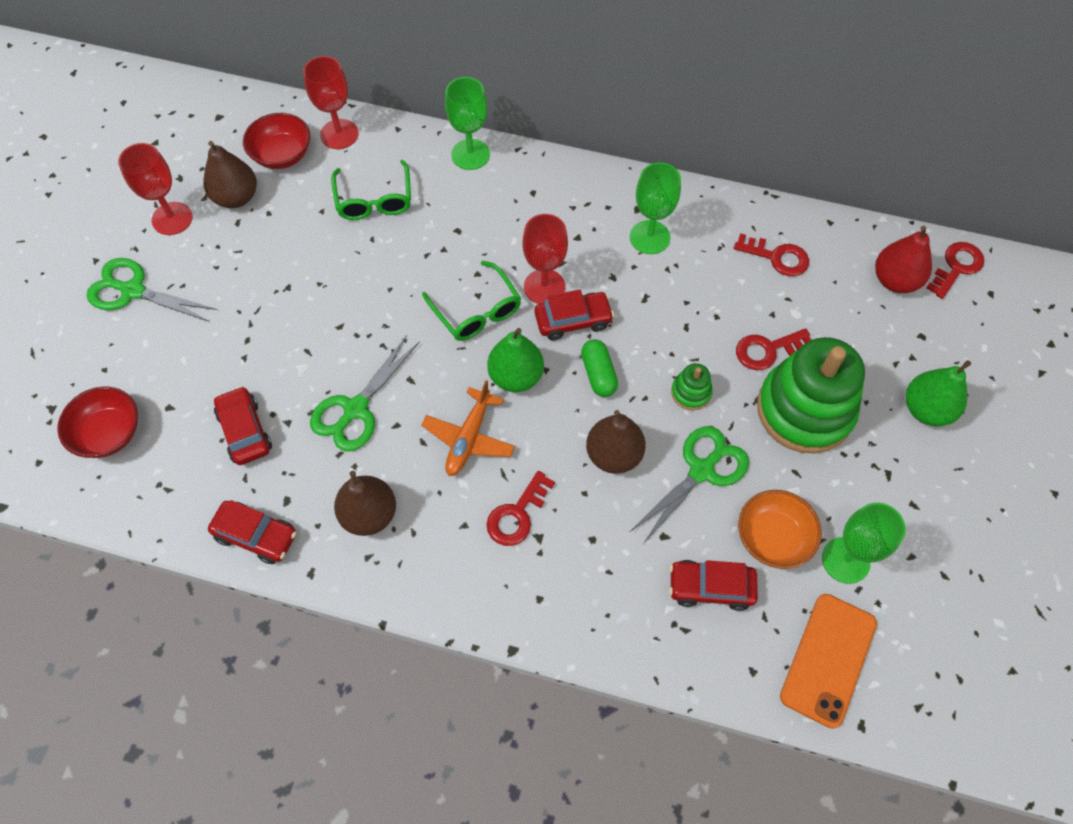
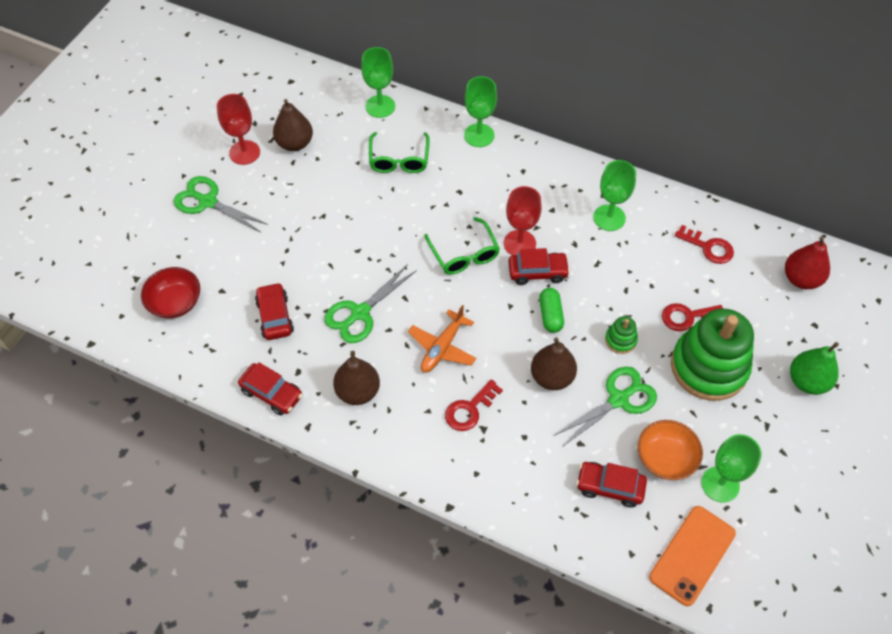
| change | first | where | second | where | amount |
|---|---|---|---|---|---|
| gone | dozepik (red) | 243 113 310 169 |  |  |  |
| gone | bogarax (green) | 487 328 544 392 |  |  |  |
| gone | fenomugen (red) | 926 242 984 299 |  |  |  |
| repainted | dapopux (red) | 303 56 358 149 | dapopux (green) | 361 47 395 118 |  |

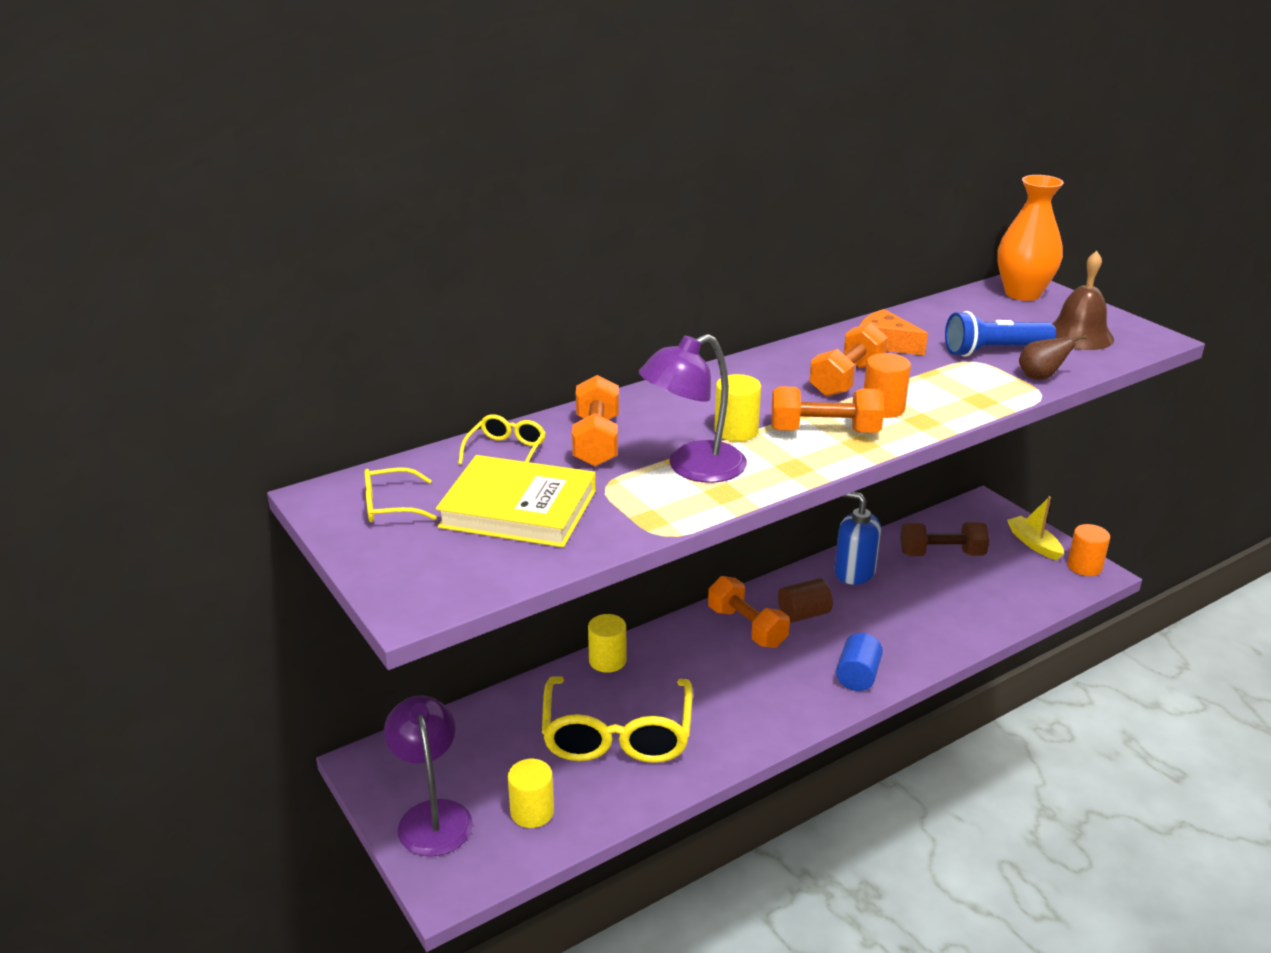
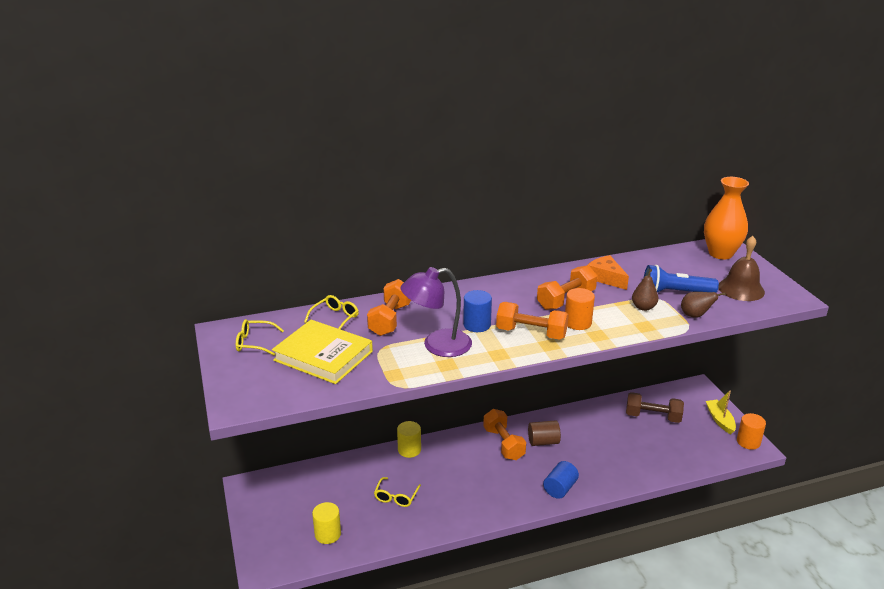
| change | first | where | second | where | amount |
|---|---|---|---|---|---|
| gone | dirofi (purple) | 384 695 473 857 |  |  |  |
| gone | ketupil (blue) | 835 492 881 585 |  |  |  |
| new |  |  | bogarax (brown) | 632 269 658 311 |  |
| repainted | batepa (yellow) | 714 374 761 441 | batepa (blue) | 463 290 492 332 |  |
| scaled | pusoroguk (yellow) | 542 676 693 763 |  | 374 477 421 507 | x0.45 |

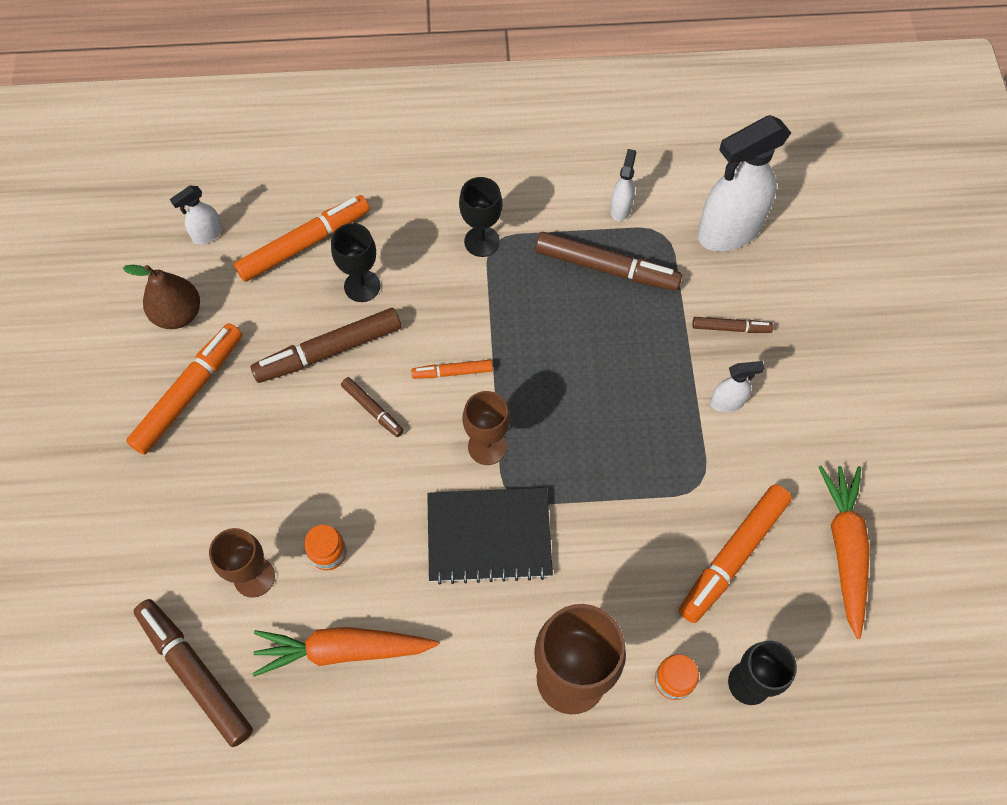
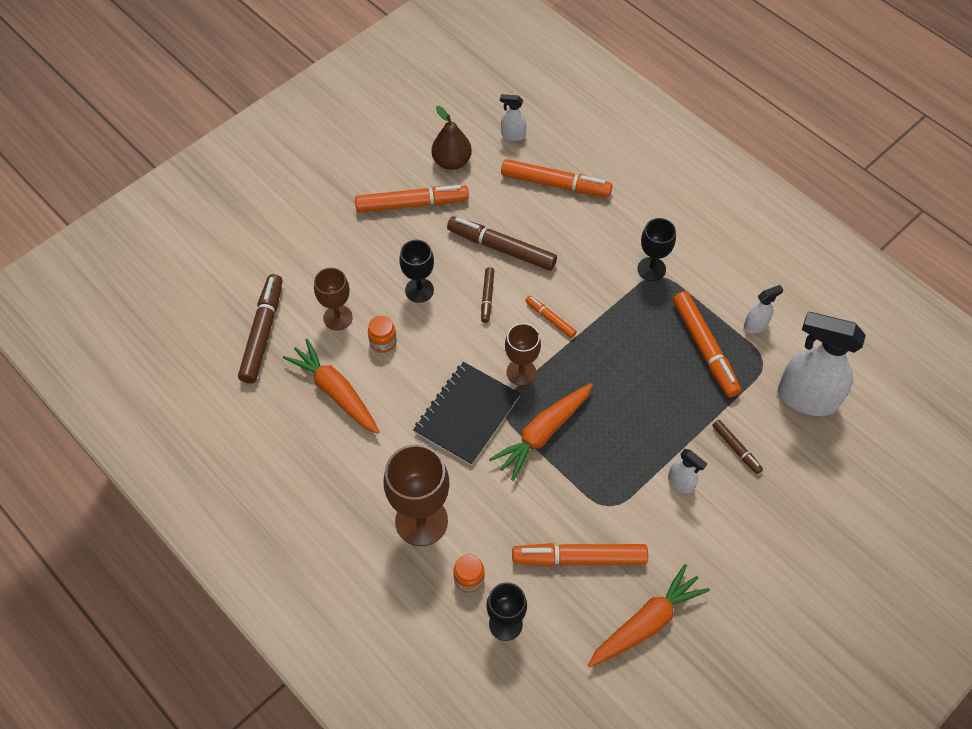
| change | first | where | second | where | amount |
|---|---|---|---|---|---|
| new |  |  | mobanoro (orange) | 489 383 593 481 |  |
| shifted | dapopux (black) | 331 223 381 302 |  | 399 240 434 303 |  |
| repainted | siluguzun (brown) | 535 232 682 291 | siluguzun (orange) | 673 291 741 397 |  |
| rotated | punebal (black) | 427 488 553 585 |  | 413 362 521 466 | 75 degrees clockwise |

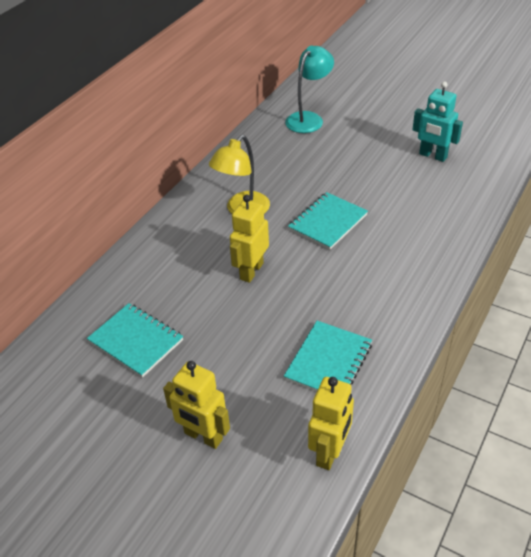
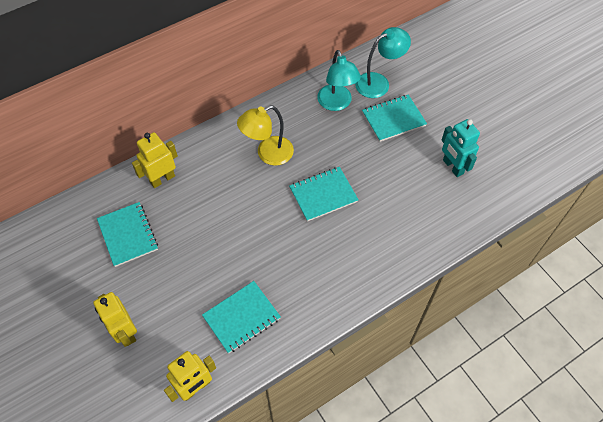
| change | first | where | second | where | amount |
|---|---|---|---|---|---|
| new |  |  | dirofi (turquoise) | 317 50 361 111 |  |
| new |  |  | punebal (turquoise) | 362 95 427 142 |  |
| shifted | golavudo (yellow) | 230 195 269 283 |  | 132 132 178 188 |  |

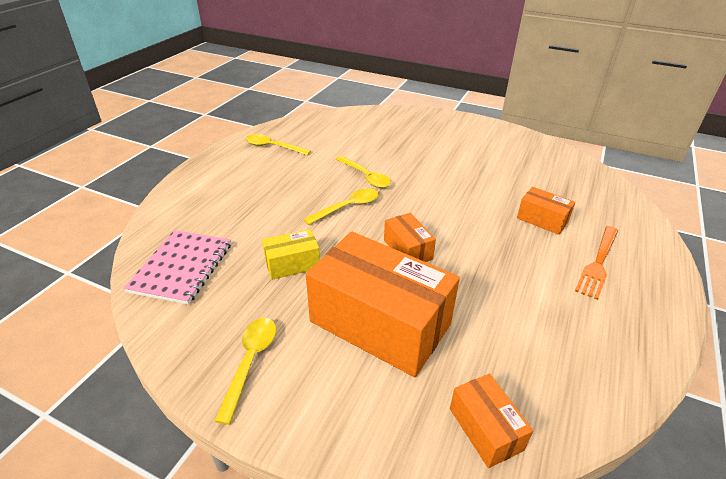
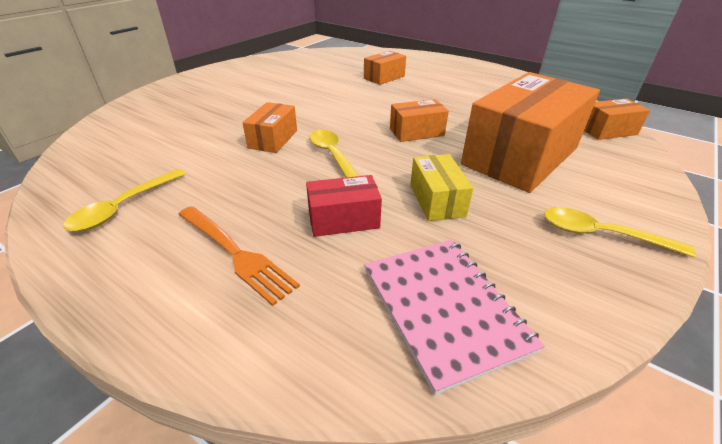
| change | first | where | second | where | amount |
|---|---|---|---|---|---|
| new |  |  | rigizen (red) | 306 175 382 237 |  |
| shifted | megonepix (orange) | 575 226 618 300 |  | 178 206 300 306 |  |
| swapped | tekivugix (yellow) | 336 156 391 188 | rigizen (orange) | 242 102 297 153 |  |
| rotated | punebal (pink) | 123 230 231 305 |  | 364 239 545 395 | 45 degrees clockwise |

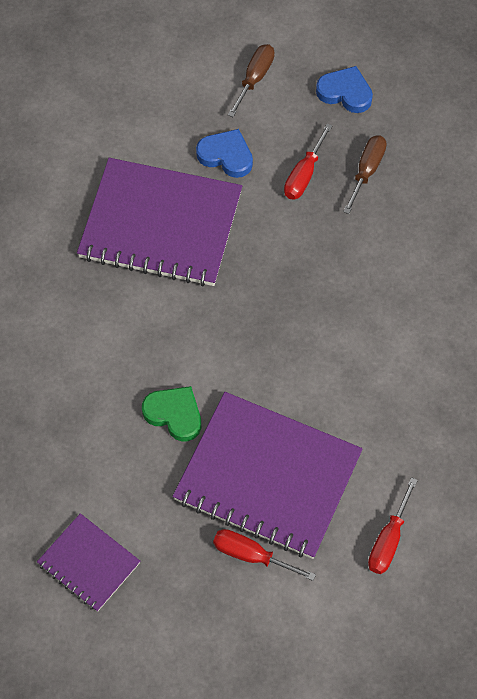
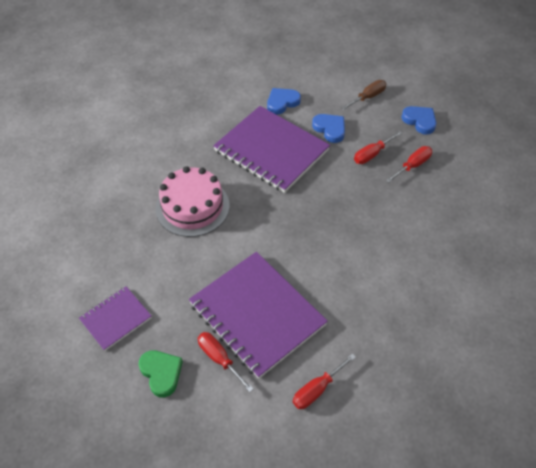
| change | first | where | second | where | amount |
|---|---|---|---|---|---|
| new |  |  | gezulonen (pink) | 155 166 229 237 |  |
| new |  |  | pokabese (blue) | 267 88 301 114 |  |
| shifted | pokabese (green) | 142 386 201 442 |  | 138 350 183 397 |  |
| repainted | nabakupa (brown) | 343 135 387 214 | nabakupa (red) | 386 146 432 182 |  |
| rotated | punebal (purple) | 37 513 140 612 |  | 79 286 152 351 | 75 degrees clockwise |

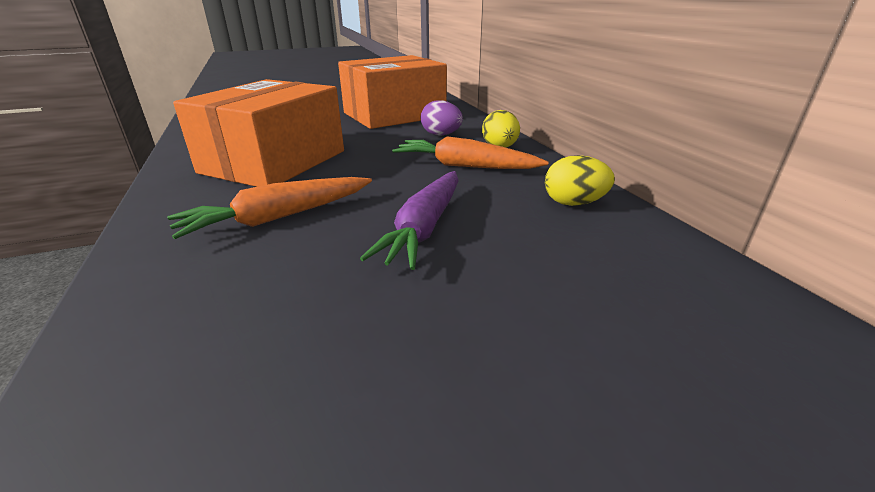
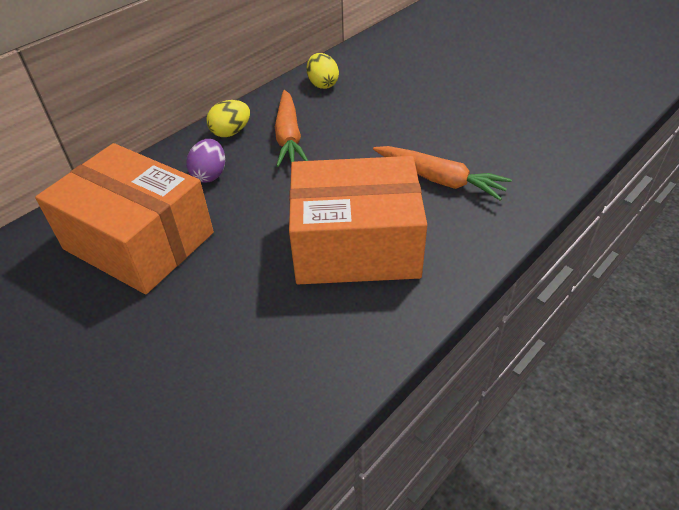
| change | first | where | second | where | amount |
|---|---|---|---|---|---|
| gone | mobanoro (purple) | 360 171 459 270 |  |  |  |

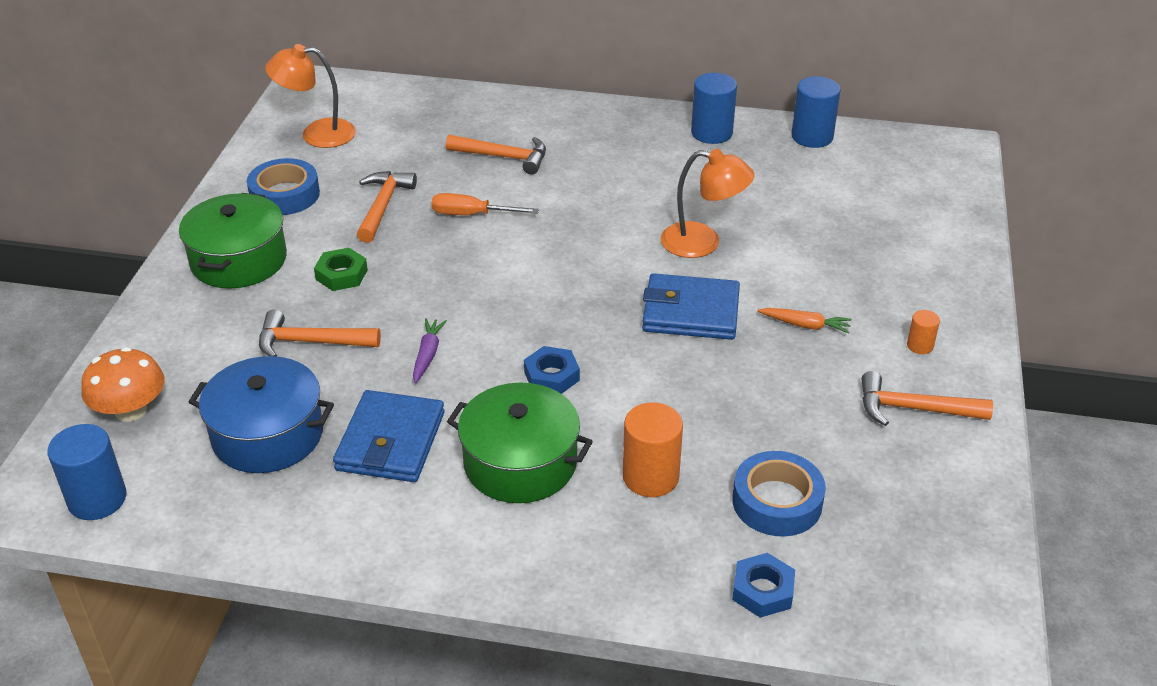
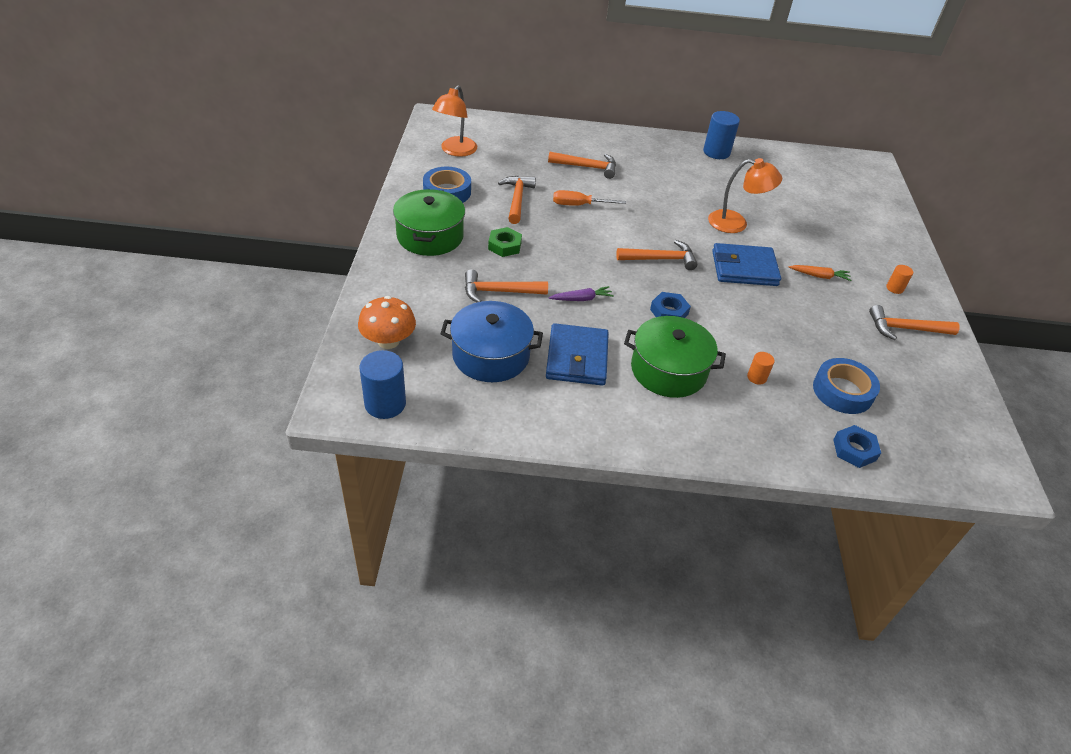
| change | first | where | second | where | amount |
|---|---|---|---|---|---|
| gone | batepa (blue) | 791 76 841 148 |  |  |  |
| new |  |  | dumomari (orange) | 616 240 697 270 |  |
| rotated | dirofi (orange) | 265 44 356 148 |  | 432 85 477 157 | 60 degrees counterclockwise |
| rotated | mobanoro (purple) | 413 318 447 384 |  | 549 286 614 301 | 75 degrees clockwise |
| scaled | batepa (orange) | 623 402 683 497 |  | 747 352 775 385 | x0.52 |

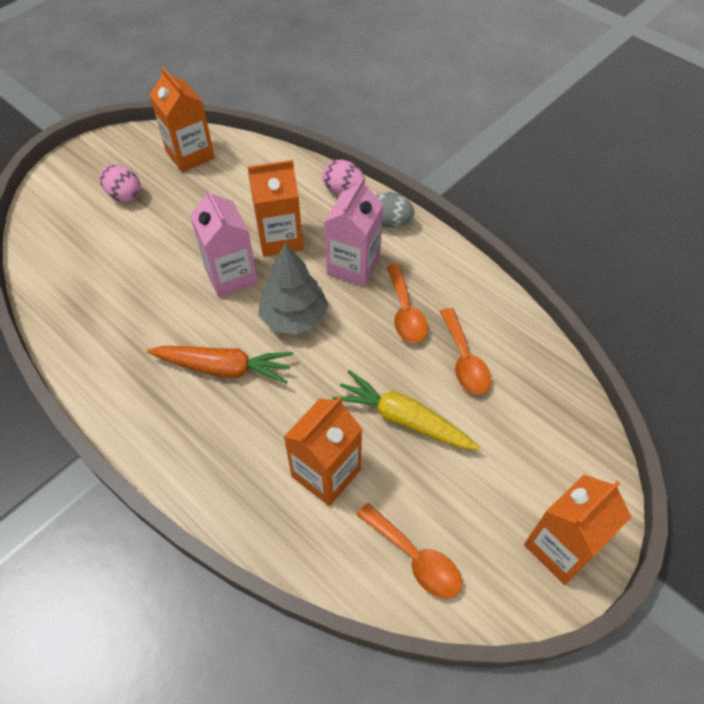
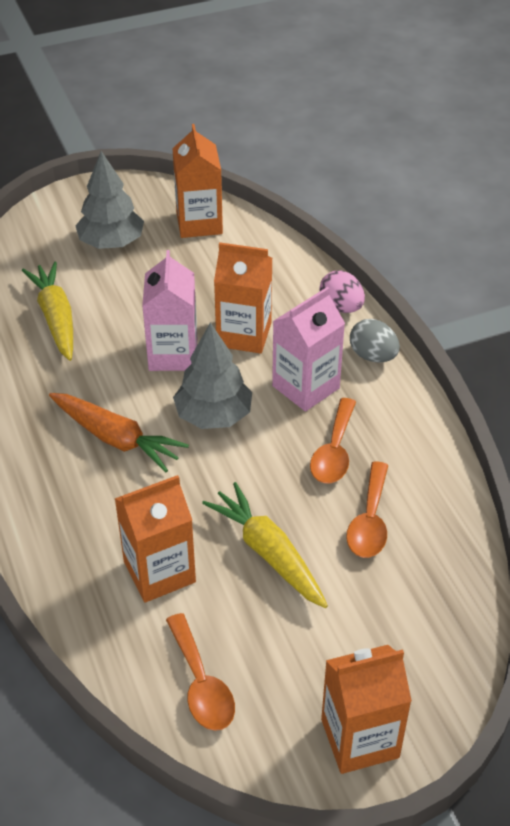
| change | first | where | second | where | amount |
|---|---|---|---|---|---|
| new |  |  | mobanoro (yellow) | 22 262 73 361 |  |
| swapped | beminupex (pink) | 99 165 141 202 | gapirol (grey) | 75 151 144 249 |  |

